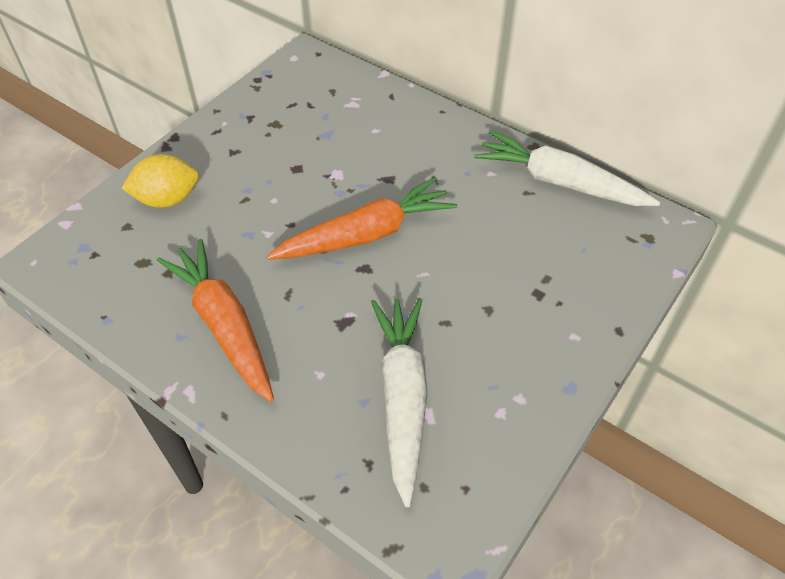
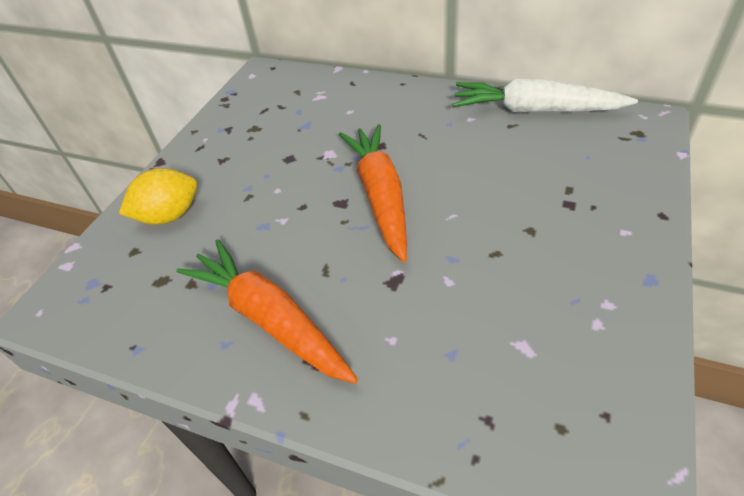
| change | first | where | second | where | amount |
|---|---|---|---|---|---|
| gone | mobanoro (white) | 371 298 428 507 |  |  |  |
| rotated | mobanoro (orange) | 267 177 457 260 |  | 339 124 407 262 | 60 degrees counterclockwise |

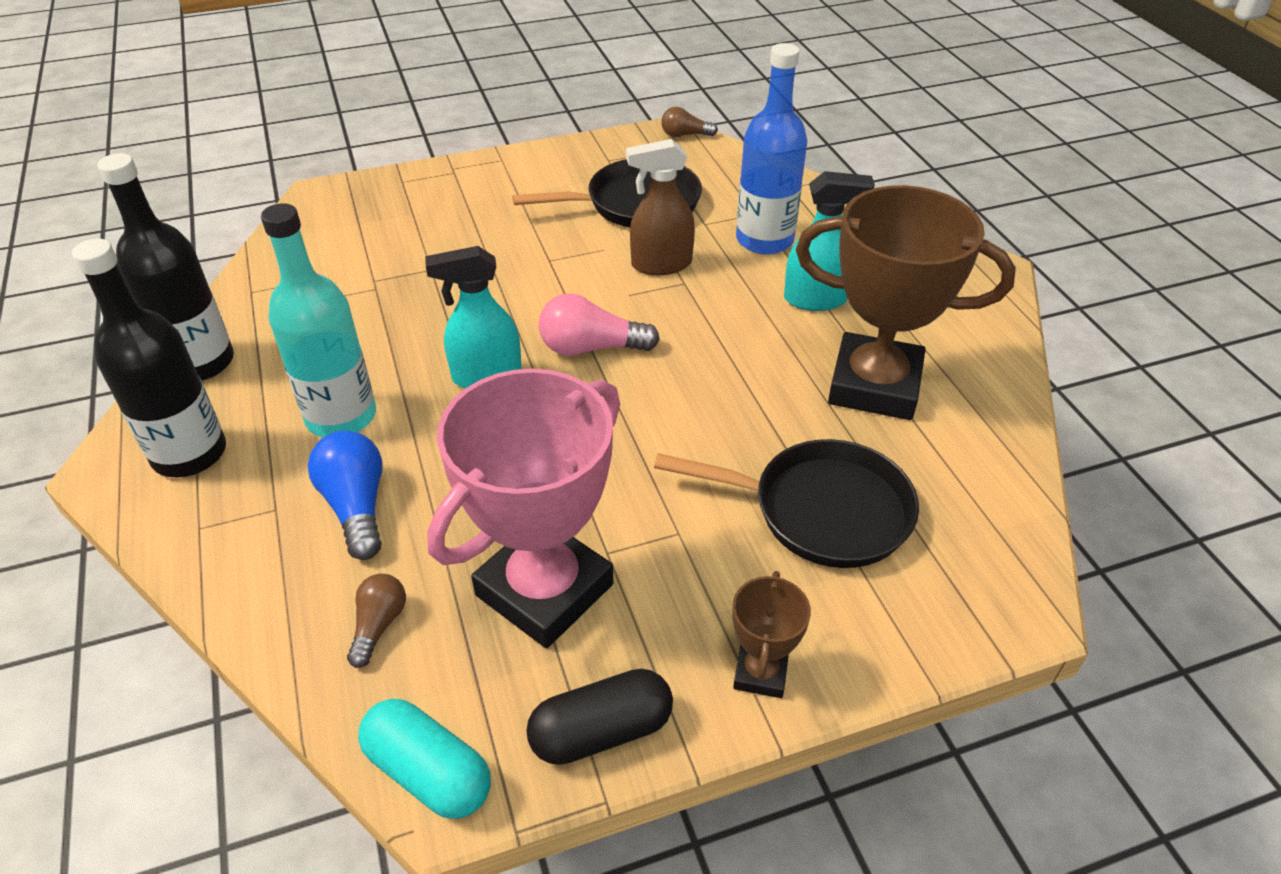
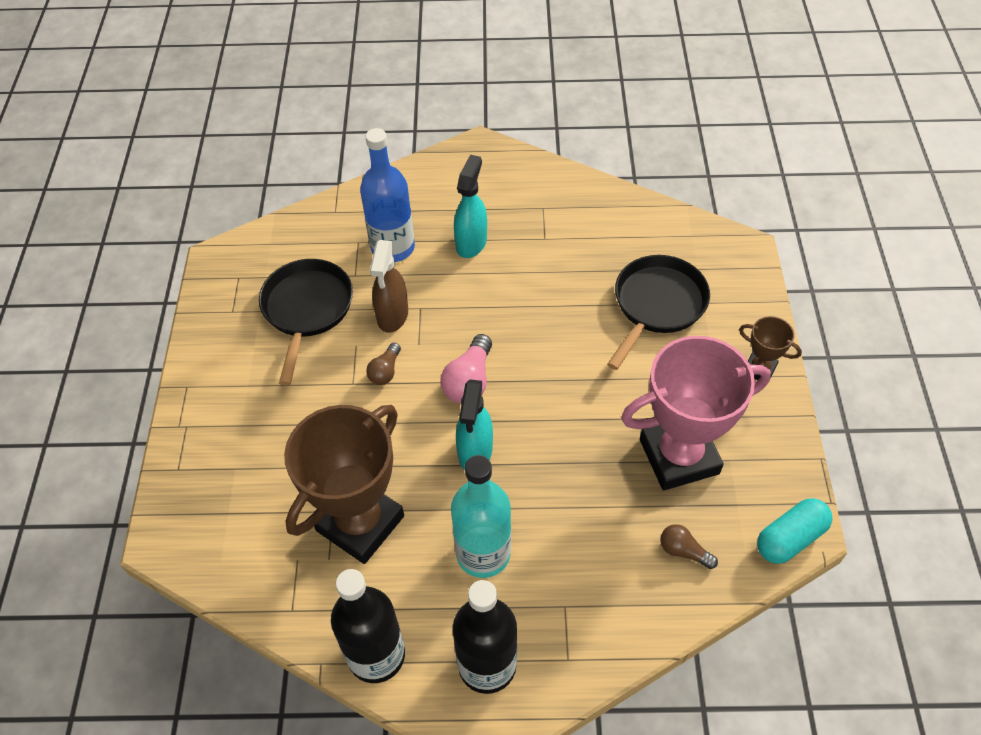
| change | first | where | second | where | amount |
|---|---|---|---|---|---|
| gone | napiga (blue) | 308 431 382 560 |  |  |  |
| gone | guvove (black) | 526 669 673 765 |  |  |  |
| shifted | napiga (brown) | 661 107 718 137 |  | 366 343 401 385 |  |
| shifted | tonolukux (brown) | 796 185 1016 420 |  | 284 405 404 564 |  |
| rotated | tonolukux (pink) | 427 368 620 648 |  | 621 336 771 490 | 75 degrees counterclockwise |

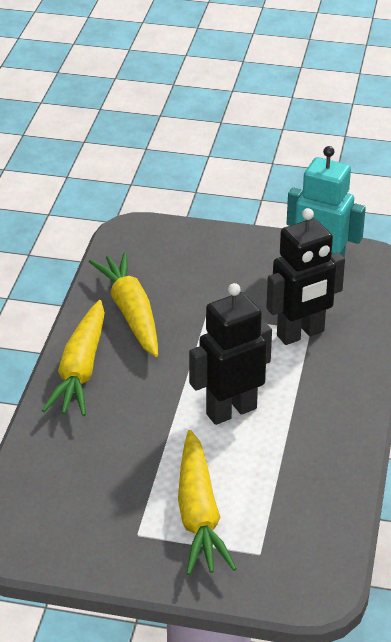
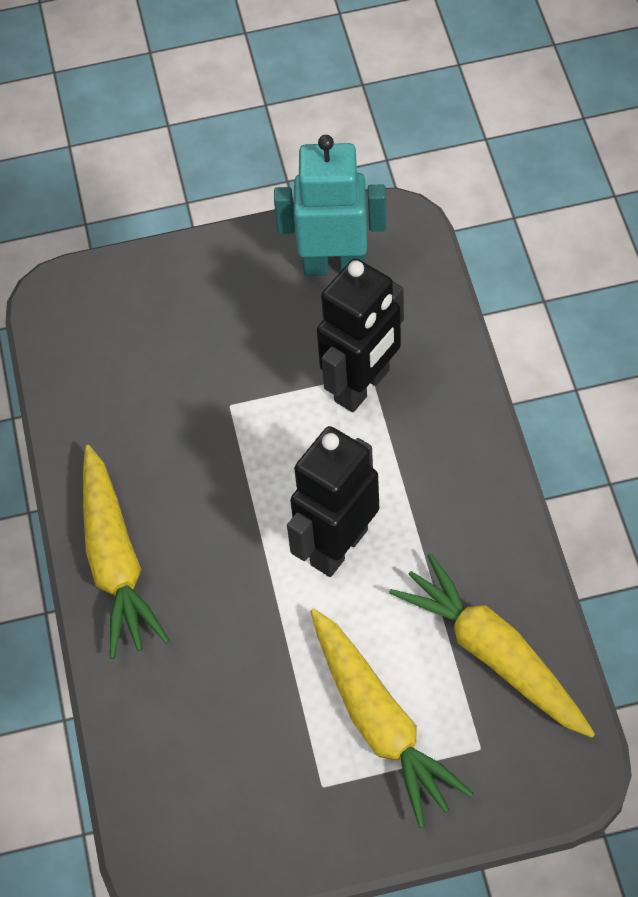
| change | first | where | second | where | amount |
|---|---|---|---|---|---|
| shifted | mobanoro (yellow) | 89 252 158 357 |  | 390 553 595 738 |  |

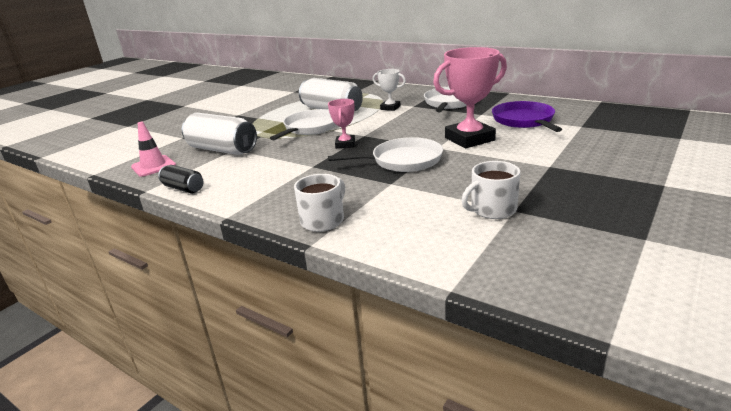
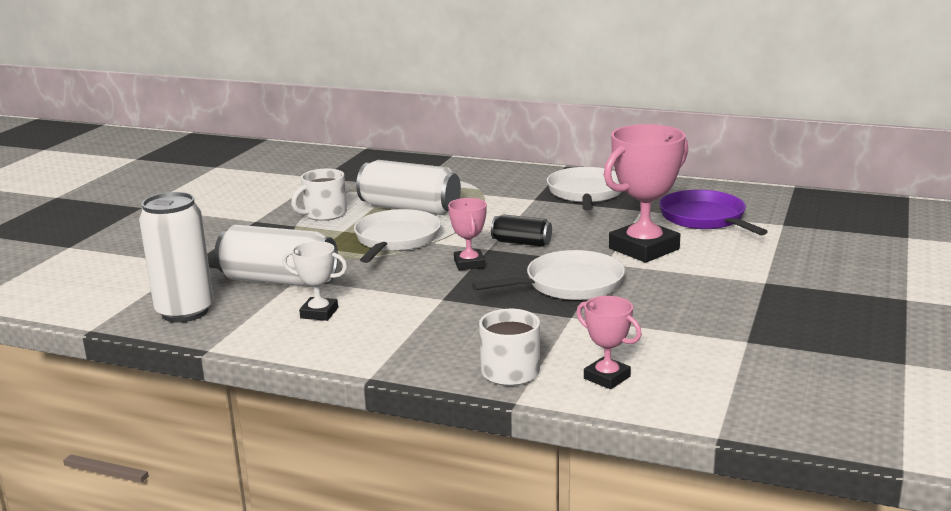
| change | first | where | second | where | amount |
|---|---|---|---|---|---|
| new |  |  | tonolukux (pink) | 577 296 642 389 |  |
| shifted | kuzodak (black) | 158 165 203 194 |  | 491 214 552 247 |  |
| shifted | tonolukux (white) | 373 69 406 111 |  | 282 241 347 321 |  |
| shifted | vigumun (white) | 461 161 520 219 |  | 291 169 347 221 |  |
| swapped | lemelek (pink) | 131 122 176 177 | kuzodak (white) | 139 192 213 323 |  |

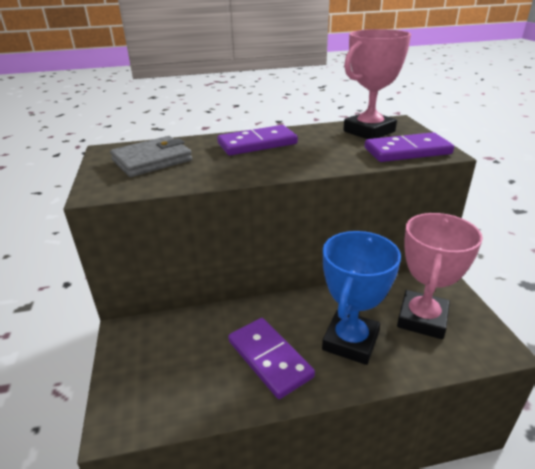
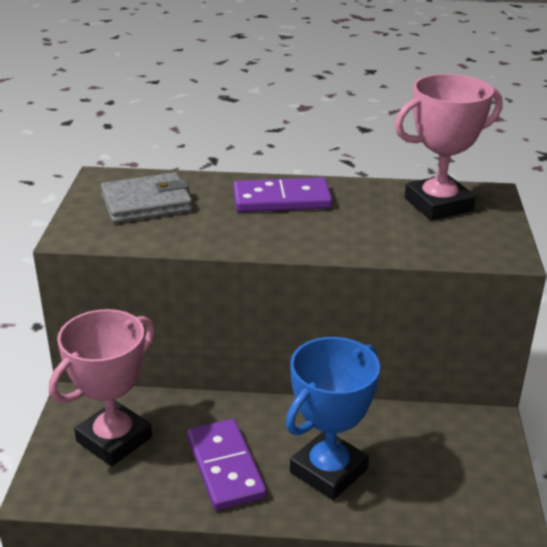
| change | first | where | second | where | amount |
|---|---|---|---|---|---|
| gone | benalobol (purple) | 365 132 454 162 |  |  |  |
| shifted | tonolukux (pink) | 397 213 483 339 |  | 49 309 155 466 |  |

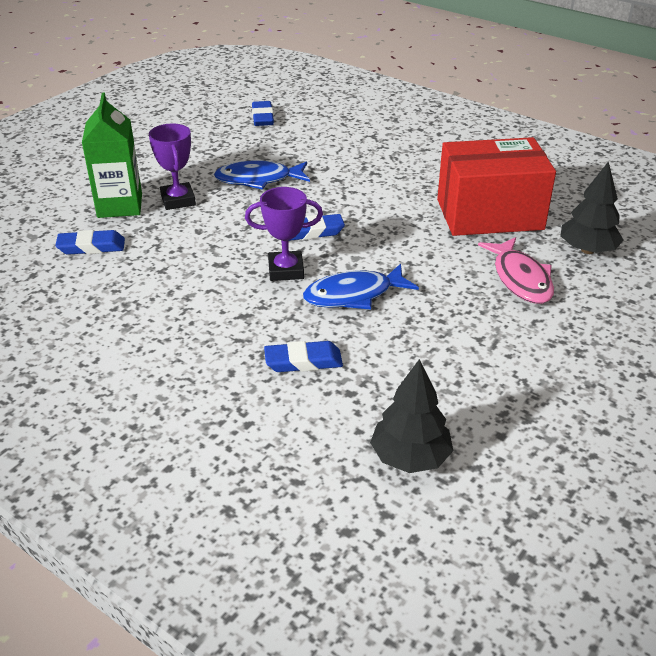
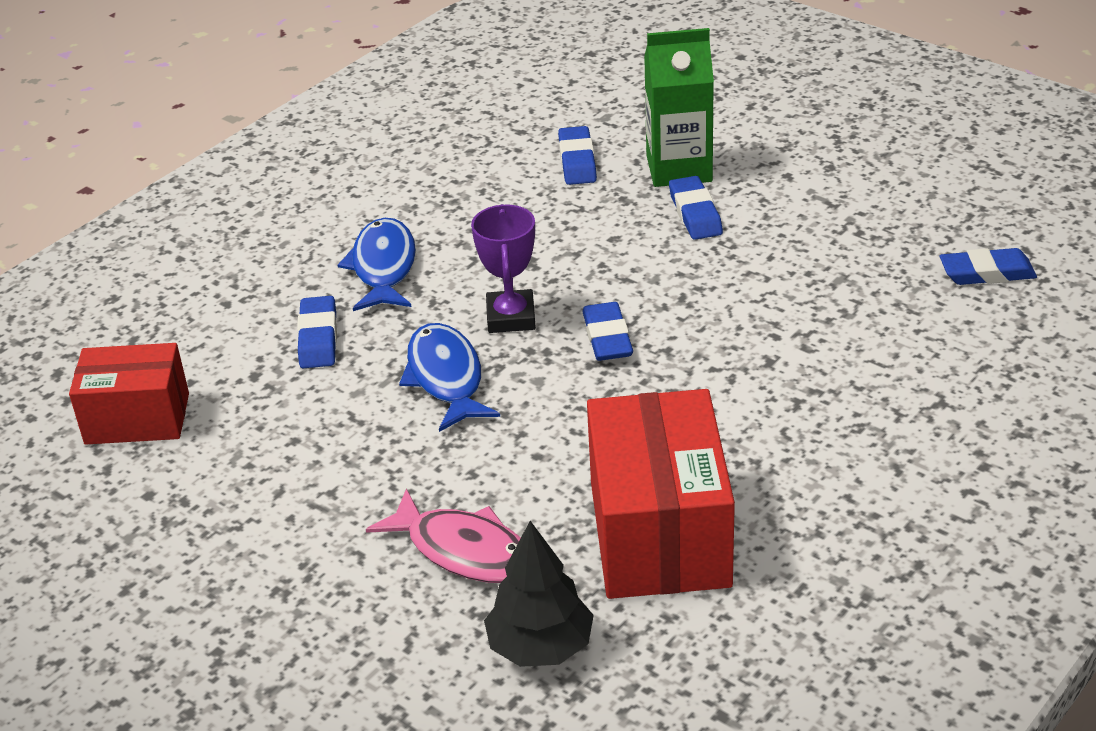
| change | first | where | second | where | amount |
|---|---|---|---|---|---|
| shifted | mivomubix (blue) | 214 160 310 190 |  | 338 218 416 311 |  |
| swapped | tonolukux (purple) | 149 124 196 210 | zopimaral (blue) | 669 176 723 240 |  |
| swapped | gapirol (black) | 370 359 453 473 | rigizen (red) | 69 343 189 445 |  |
| rotated | mivomubix (pink) | 478 237 554 304 |  | 366 489 521 583 | 135 degrees counterclockwise |

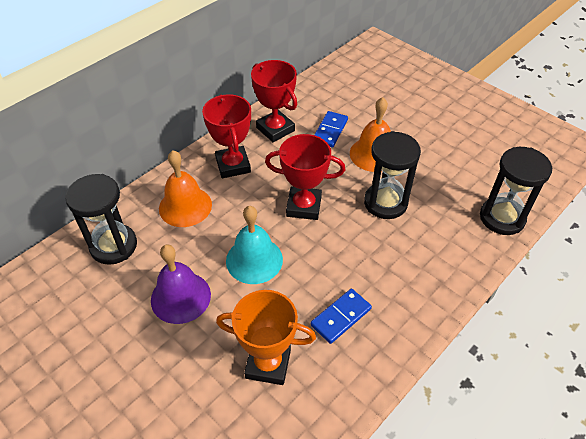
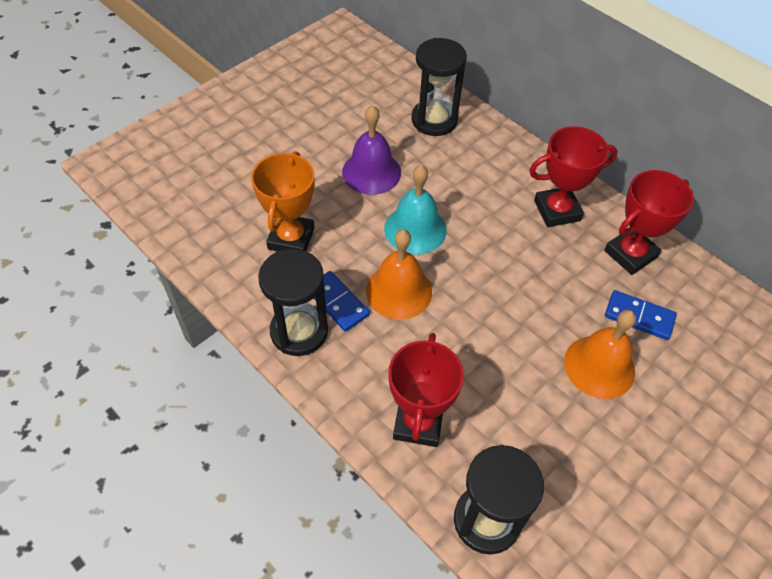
| change | first | where | second | where | amount |
|---|---|---|---|---|---|
| shifted | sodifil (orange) | 159 150 212 227 |  | 366 229 432 320 |  |
| shifted | tonolukux (red) | 265 134 345 220 |  | 388 333 464 447 |  |
| shifted | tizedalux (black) | 364 131 421 219 |  | 258 249 328 356 |  |

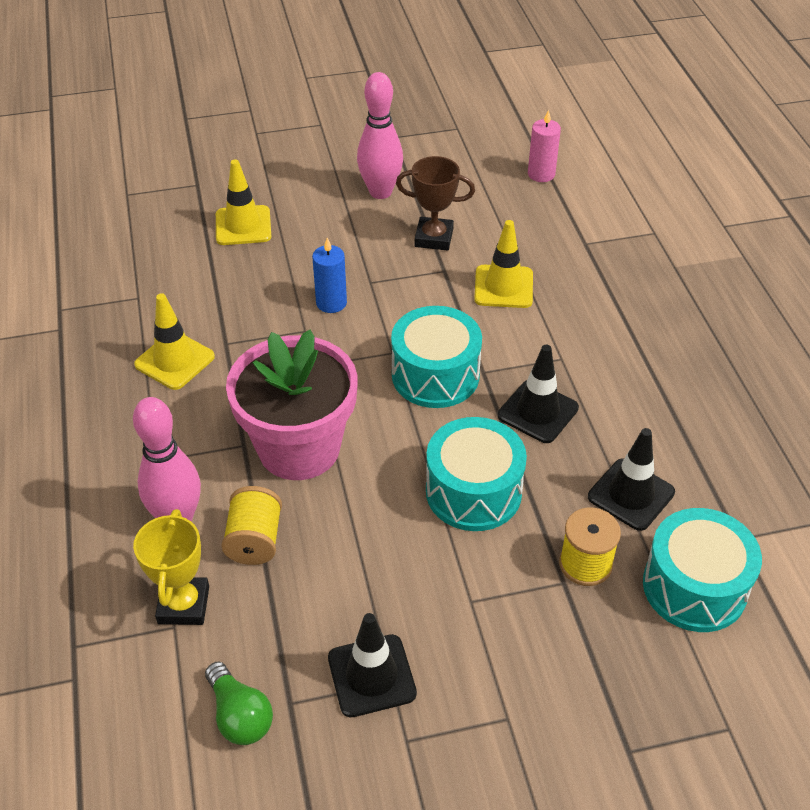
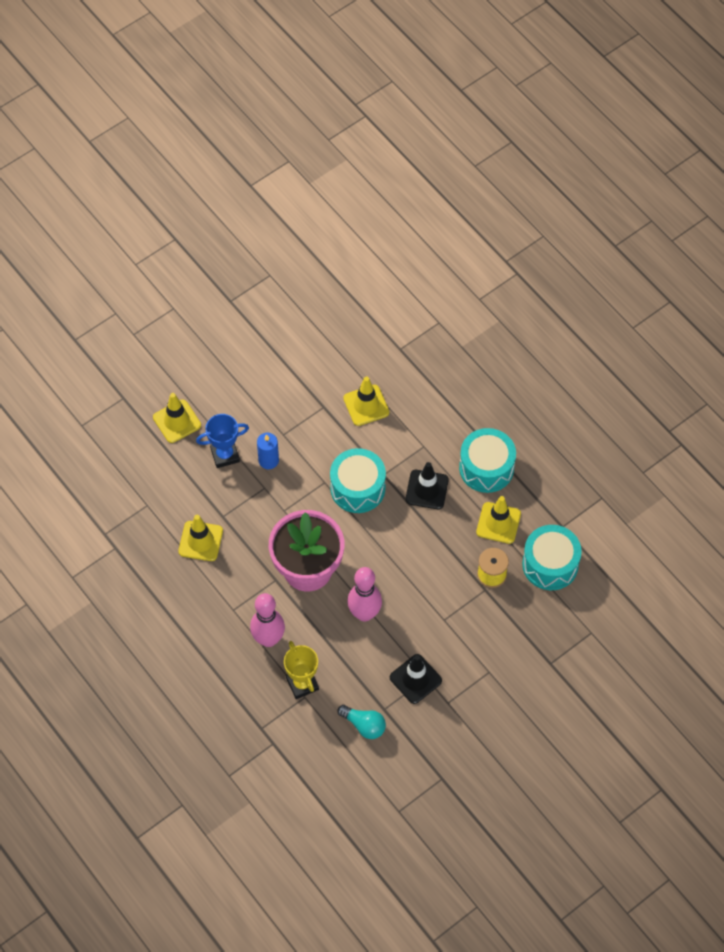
| change | first | where | second | where | amount |
|---|---|---|---|---|---|
| gone | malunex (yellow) | 221 486 282 565 |  |  |  |
| gone | tonolukux (brown) | 396 156 475 251 |  |  |  |
| gone | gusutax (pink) | 528 109 561 182 |  |  |  |
| new |  |  | tonolukux (blue) | 196 414 249 468 |  |
| shifted | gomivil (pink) | 357 72 403 199 |  | 347 567 382 621 |  |
| shifted | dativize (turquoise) | 426 417 527 531 |  | 459 428 516 493 |  |
| repainted | napiga (green) | 205 662 273 745 | napiga (turquoise) | 337 705 386 739 |  |
| repainted | lemelek (black) | 588 428 675 531 | lemelek (yellow) | 476 496 521 544 |  |

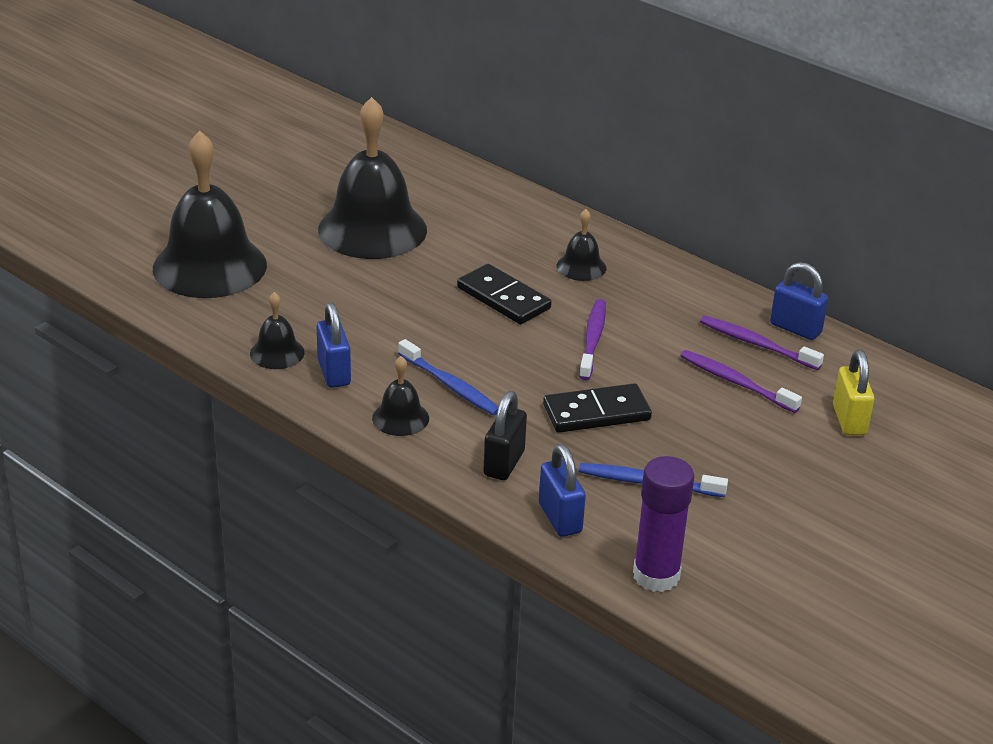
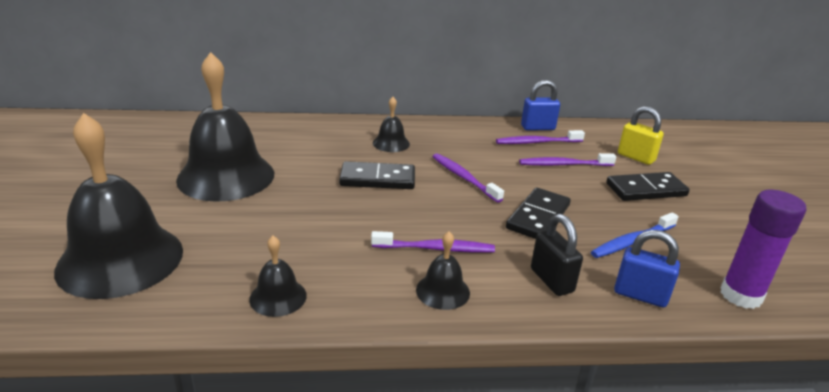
| change | first | where | second | where | amount |
|---|---|---|---|---|---|
| gone | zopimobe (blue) | 317 303 351 388 |  |  |  |
| new |  |  | benalobol (black) | 606 172 690 201 |  |
| repainted | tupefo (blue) | 398 339 499 416 | tupefo (purple) | 371 231 495 253 |  |

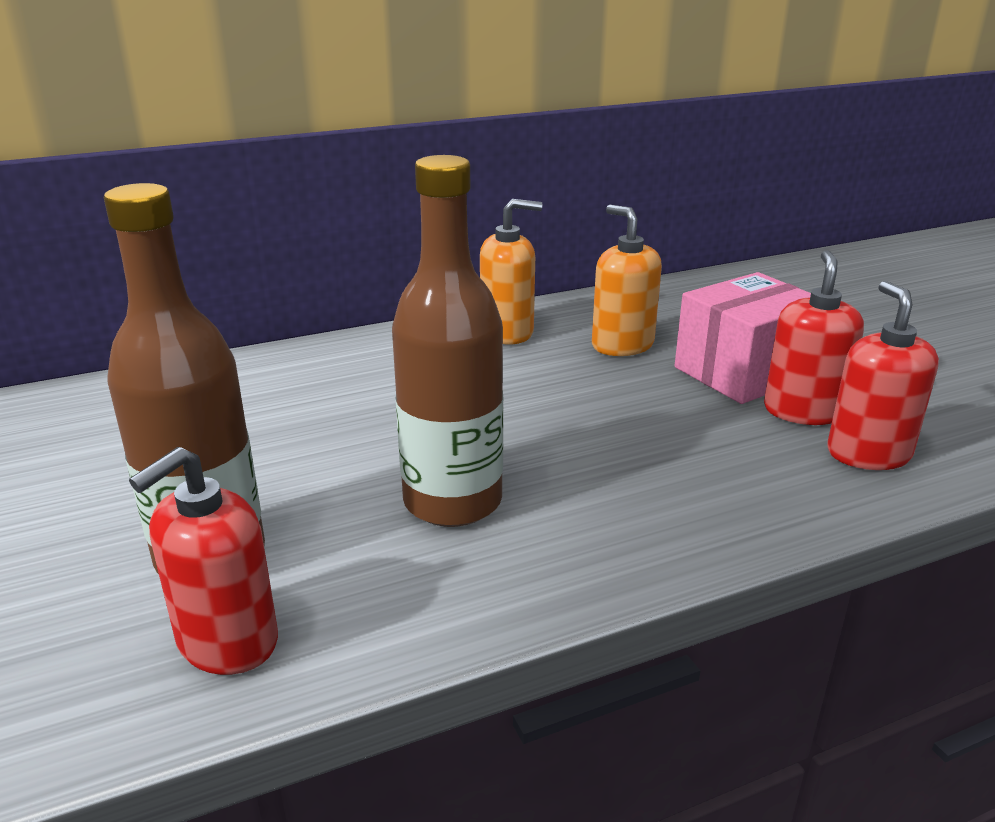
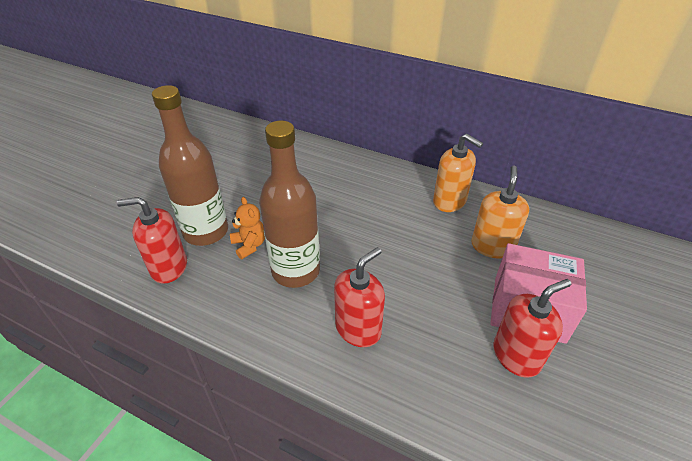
| change | first | where | second | where | amount |
|---|---|---|---|---|---|
| new |  |  | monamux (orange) | 230 197 265 259 |  |
| shifted | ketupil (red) | 827 281 939 470 |  | 334 247 385 347 |  |

